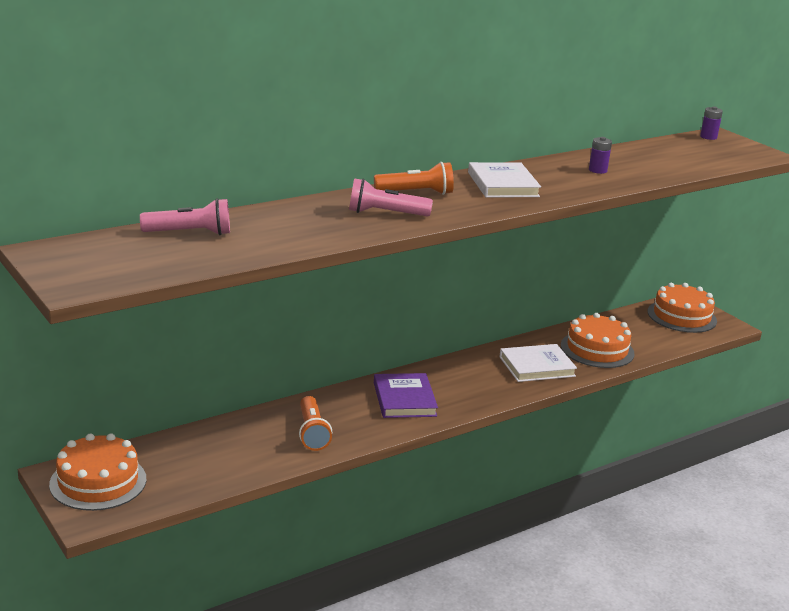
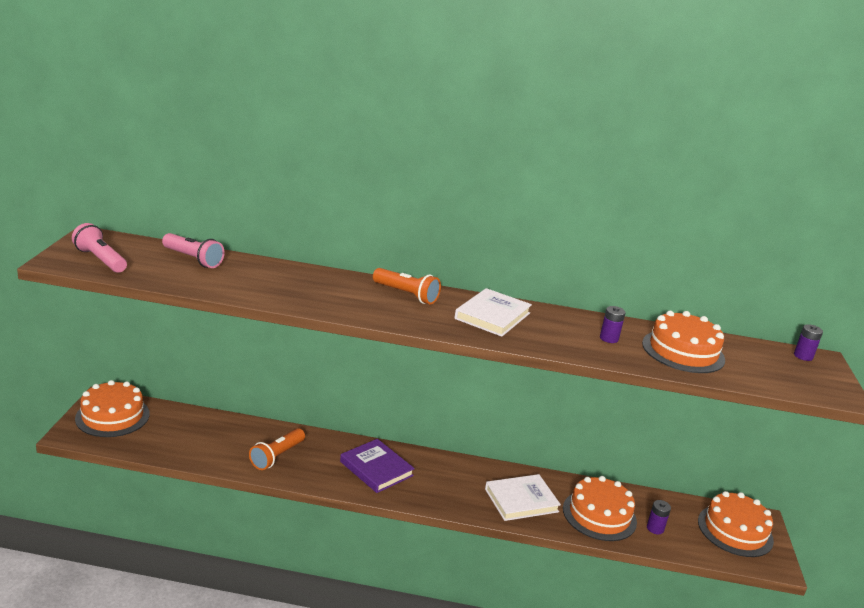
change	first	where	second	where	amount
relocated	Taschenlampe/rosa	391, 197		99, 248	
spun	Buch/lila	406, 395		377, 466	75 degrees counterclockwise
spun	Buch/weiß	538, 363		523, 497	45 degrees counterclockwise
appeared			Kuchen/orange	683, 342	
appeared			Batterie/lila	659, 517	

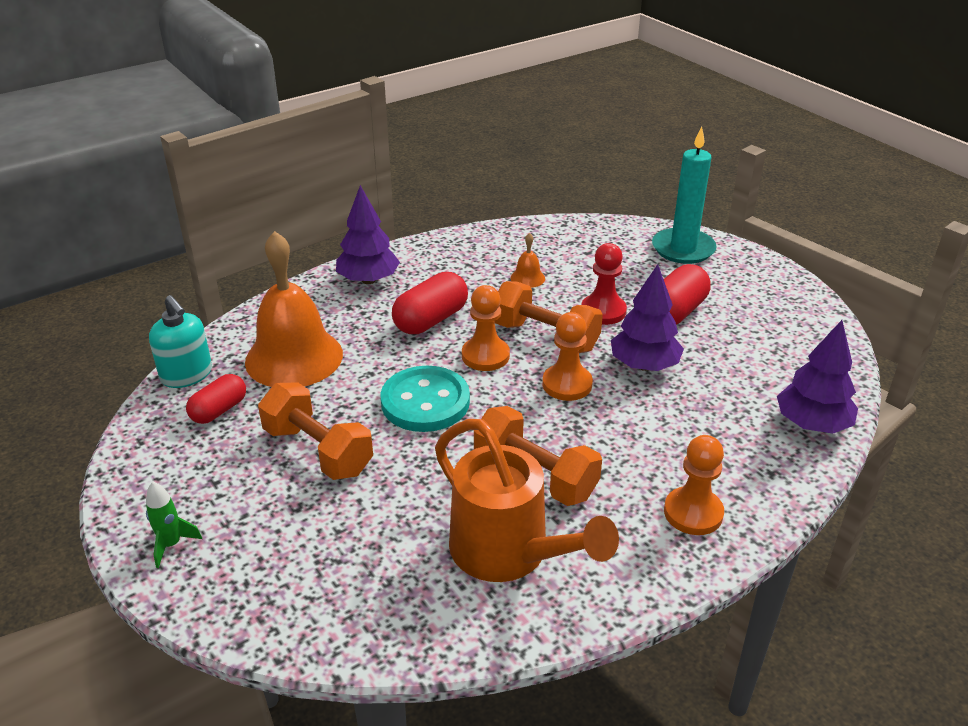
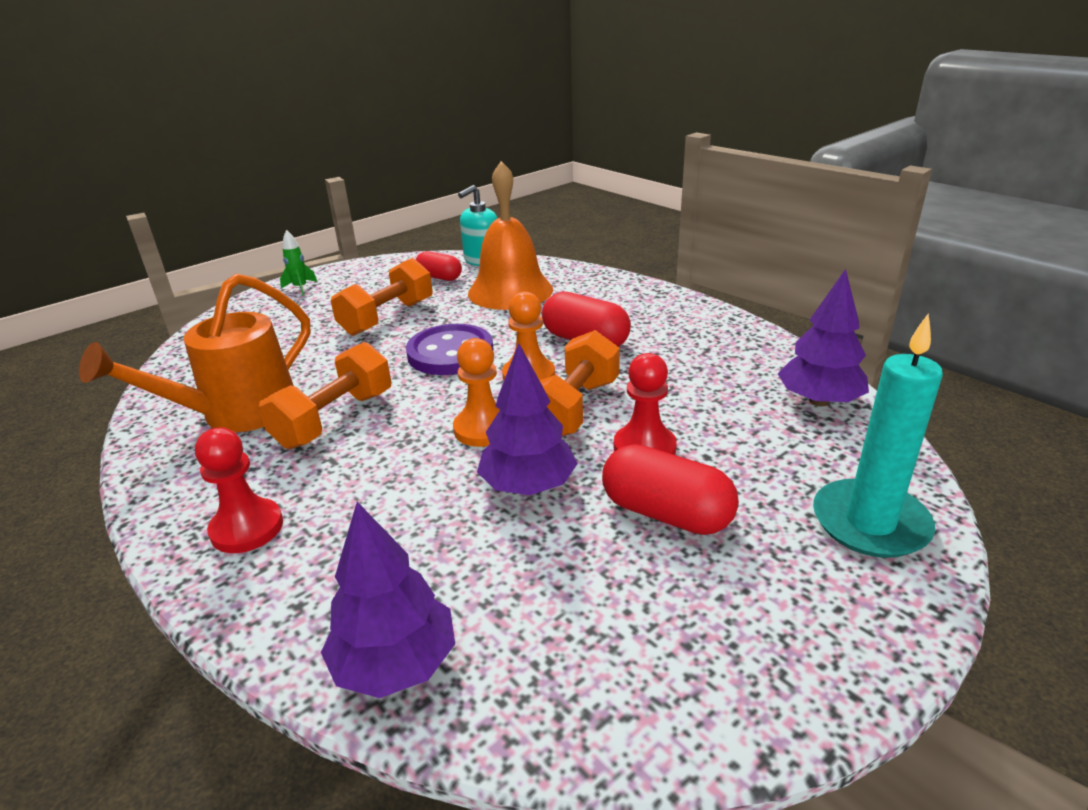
change	first	where	second	where	amount
colour	Bauer/orange	694, 485	Bauer/rot	239, 490	
colour	Knopf/türkis	425, 399	Knopf/lila	449, 349	
relocated	Baum/lila	368, 234		823, 338	
missing	Glocke/orange	527, 260			

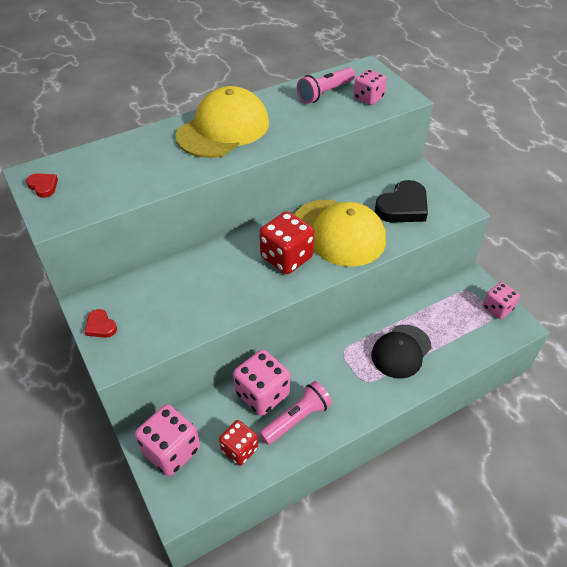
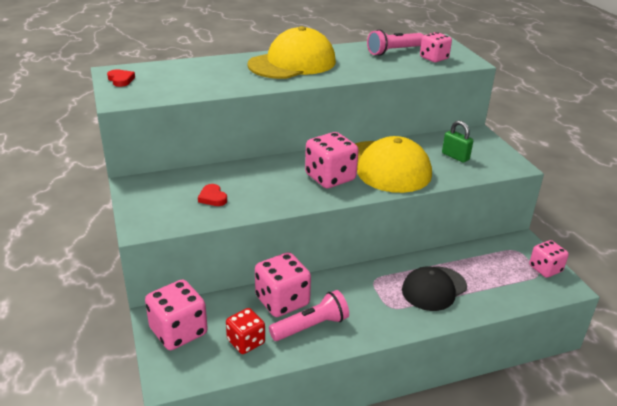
change	first	where	second	where	amount
relocated	Herz/rot	101, 323		212, 195	
colour	Spielwürfel/rot	287, 242	Spielwürfel/rosa	332, 160	
exchanged	Herz/schwarz	401, 201	Vorhängeschloss/grün	457, 142	

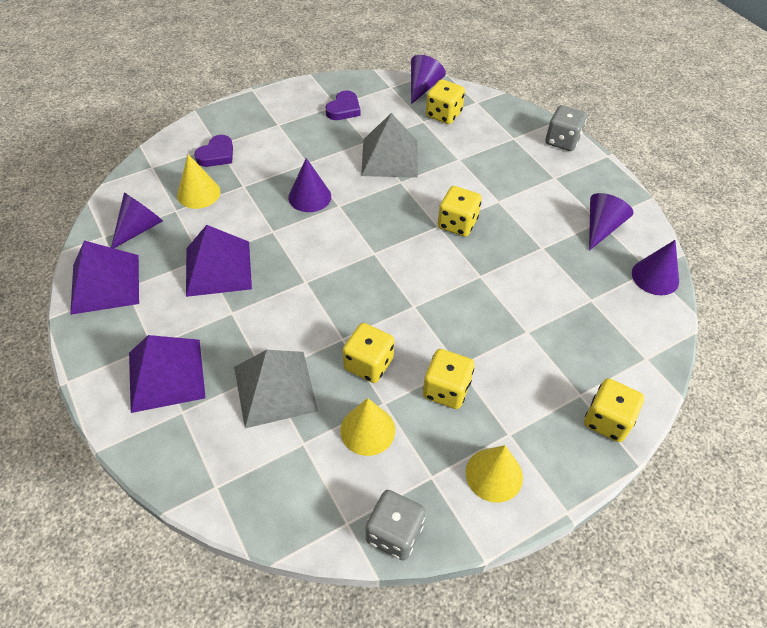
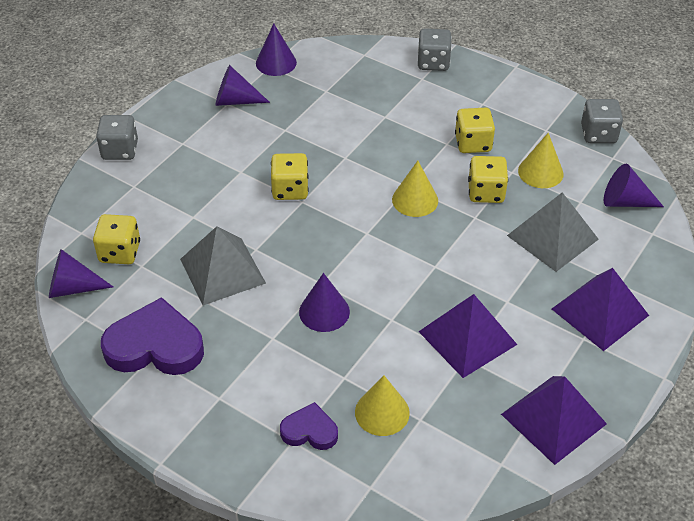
change	first	where	second	where	amount
size	Herz/lila	343, 105		152, 336	x1.83
relocated	Kegel/gelb	494, 474		415, 189	
colour	Spielwürfel/gelb	614, 410	Spielwürfel/grau	435, 49	
relocated	Kegel/lila	137, 220		634, 185	

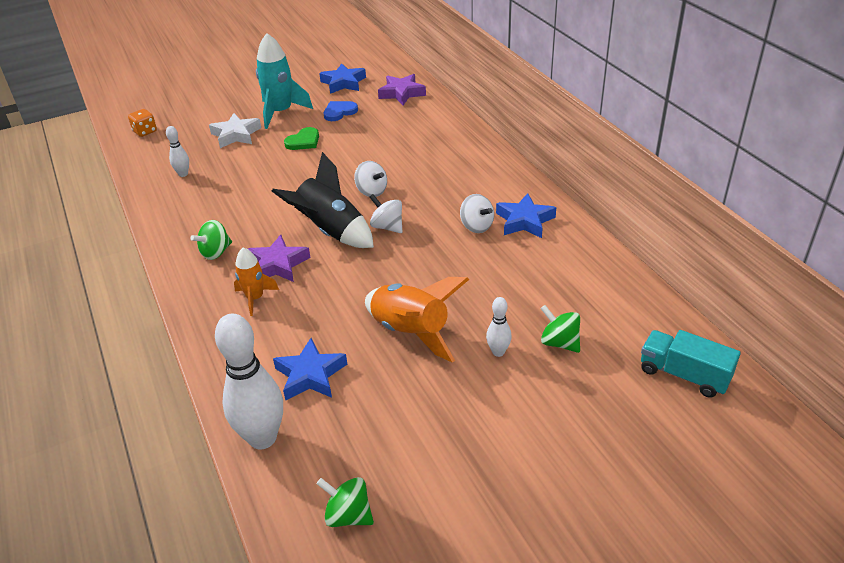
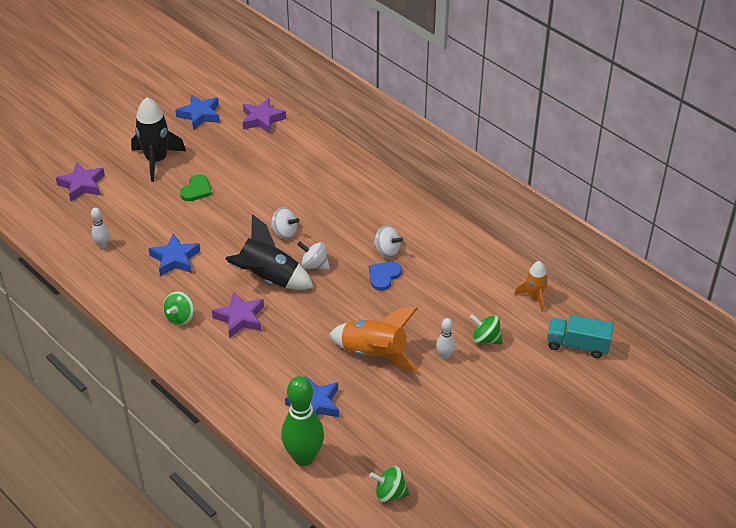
change	first	where	second	where	amount
appeared			Stern/lila	80, 182	
colour	Rakete/türkis	284, 81	Rakete/schwarz	158, 139	
relocated	Stern/blau	526, 215		174, 254	
colour	Bowlingkegel/weiß	249, 381	Bowlingkegel/grün	302, 421	
relocated	Herz/blau	341, 111		385, 276	
relocated	Rakete/orange	256, 282		531, 286	
missing	Spielwürfel/orange	142, 123			
missing	Stern/weiß	235, 130			

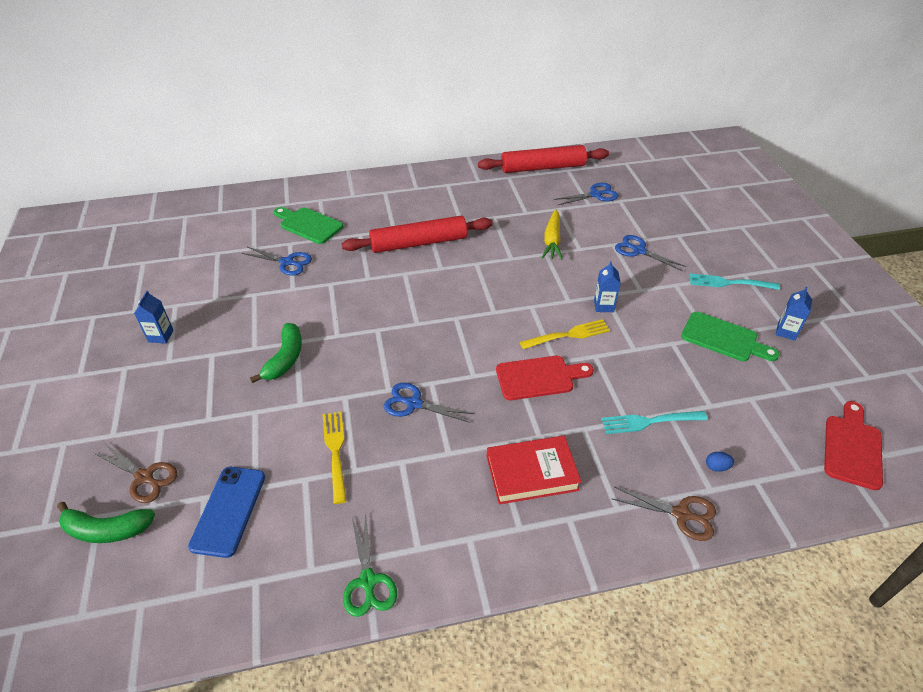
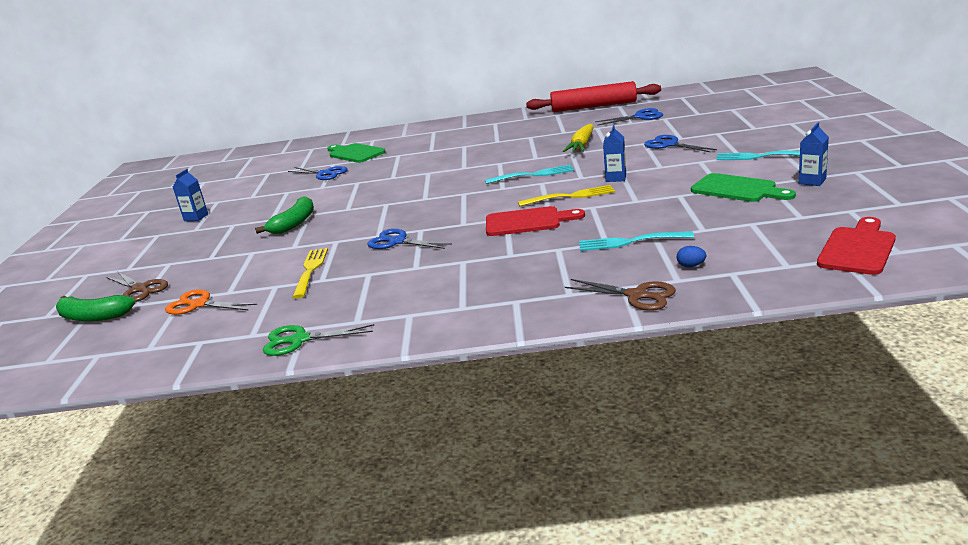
change	first	where	second	where	amount
exchanged	Handy/blau	226, 512	Schere/orange	211, 302	
spun	Schere/grün	370, 564		318, 340	90 degrees clockwise
appeared			Gabel/türkis	529, 174	
missing	Nudelholz/rot	417, 234			
missing	Buch/rot	534, 470			

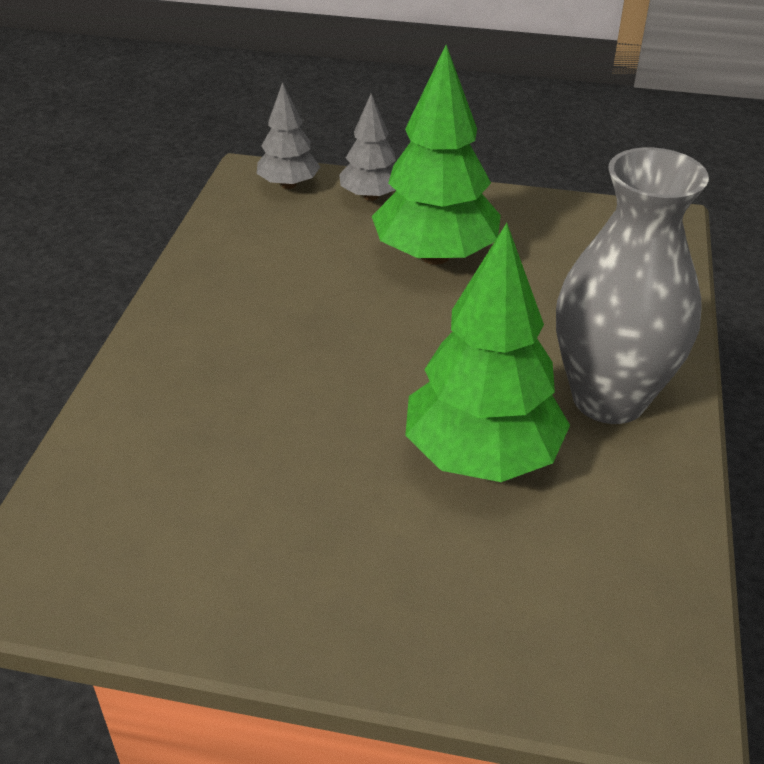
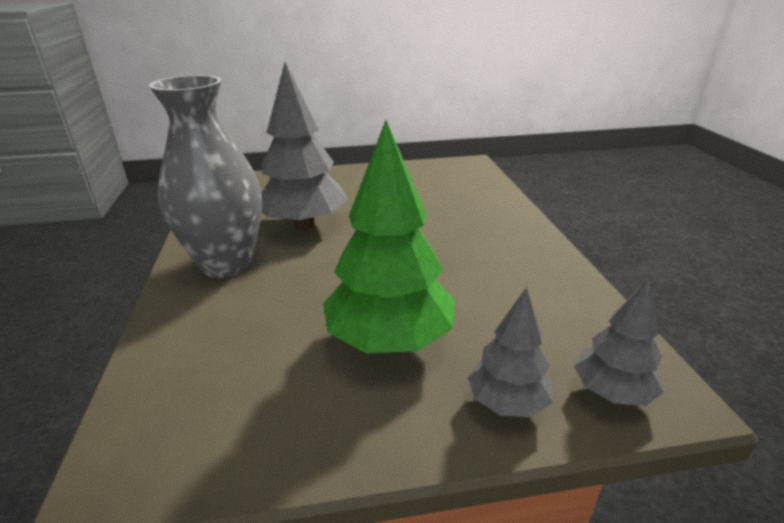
change	first	where	second	where	amount
colour	Baum/grün	487, 352	Baum/grau	304, 146	

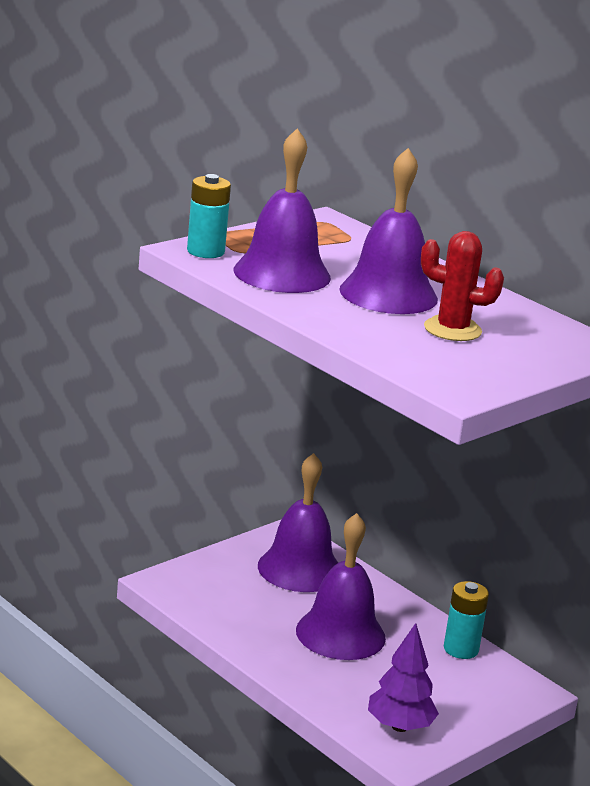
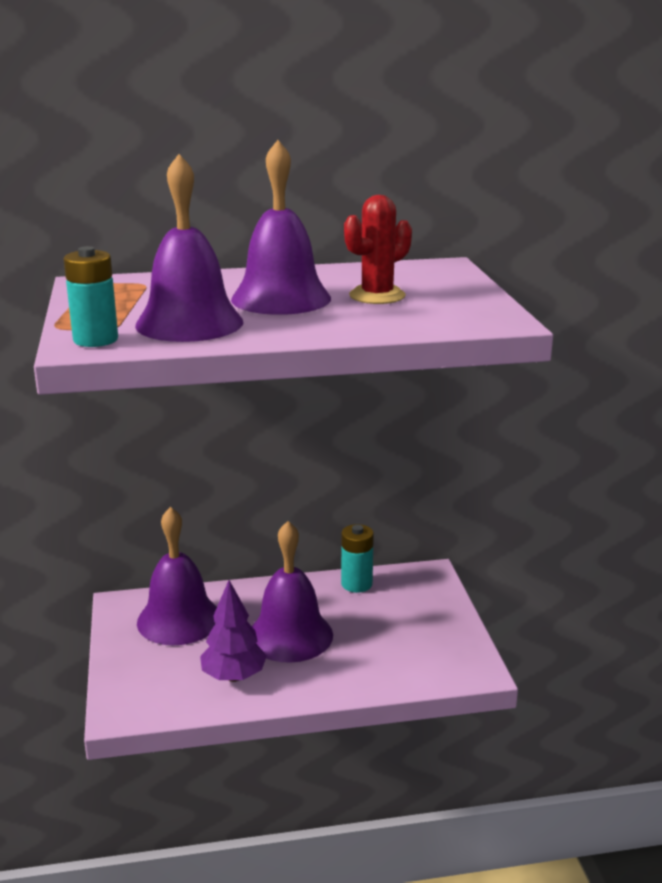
change	first	where	second	where	amount
relocated	Baum/lila	403, 677		233, 631	

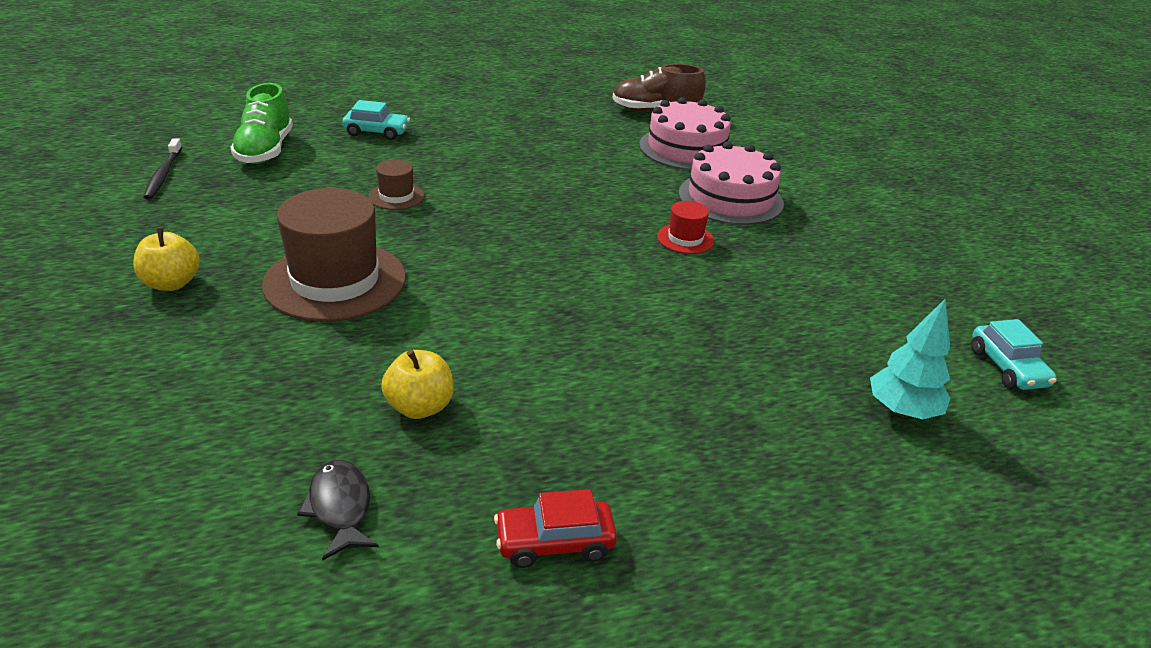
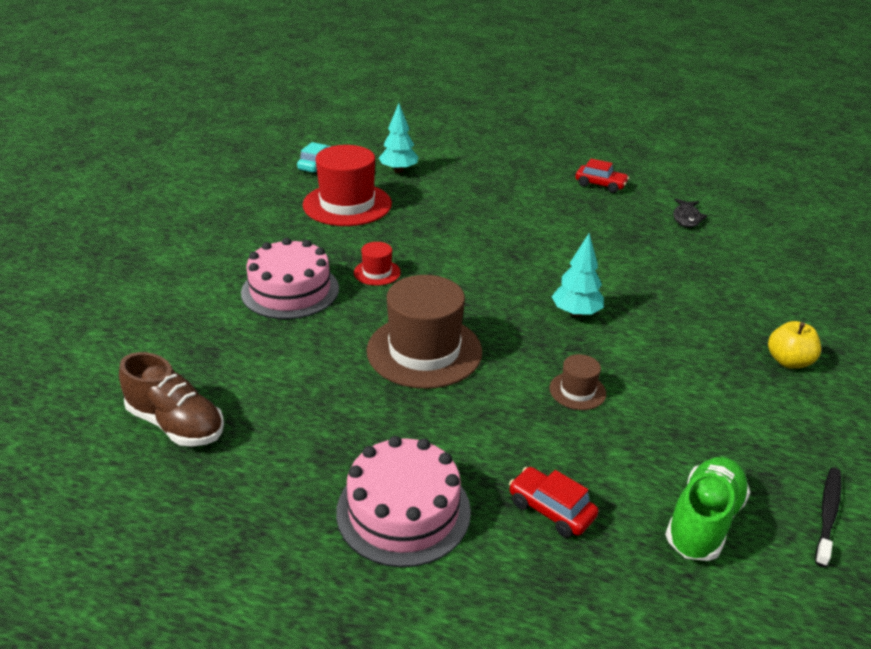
change	first	where	second	where	amount
appeared			Hut/rot	347, 185	
relocated	Kuchen/rosa	685, 133		403, 501	
relocated	Hut/braun	334, 255		424, 332	
colour	Auto/türkis	376, 120	Auto/rot	553, 502	
appeared			Baum/türkis	578, 275	
missing	Apfel/gelb	417, 384			

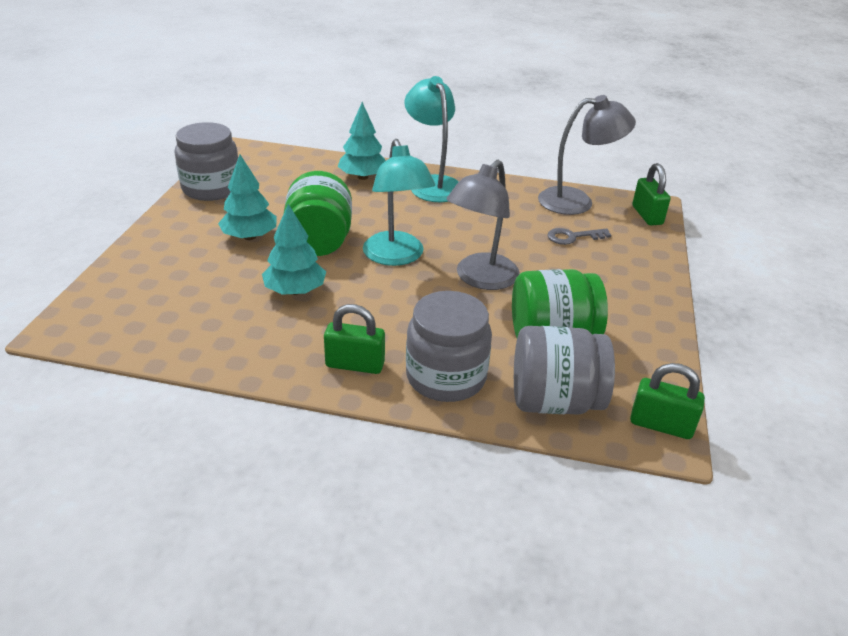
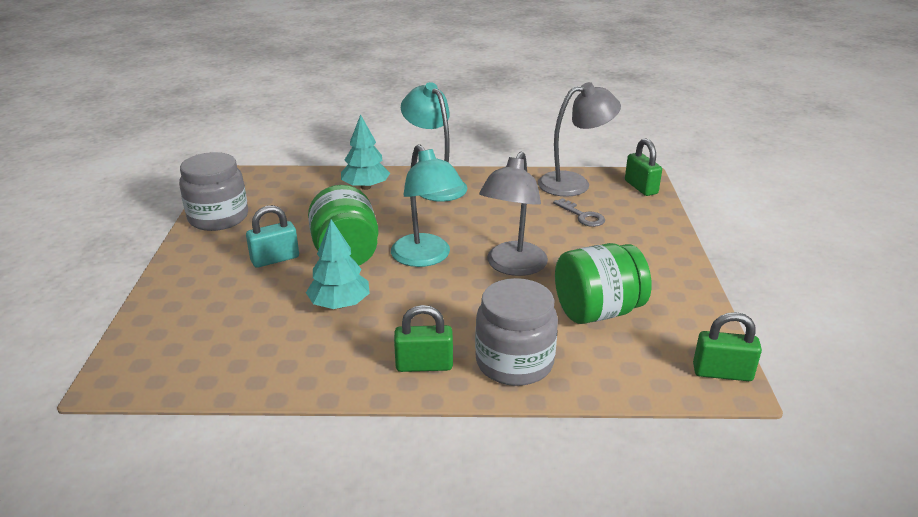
change	first	where	second	where	amount
exchanged	Baum/türkis	247, 197	Vorhängeschloss/türkis	272, 236	
spun	Schlüssel/grau	579, 236		579, 212	105 degrees counterclockwise
missing	Einmachglas/grau	564, 370			

